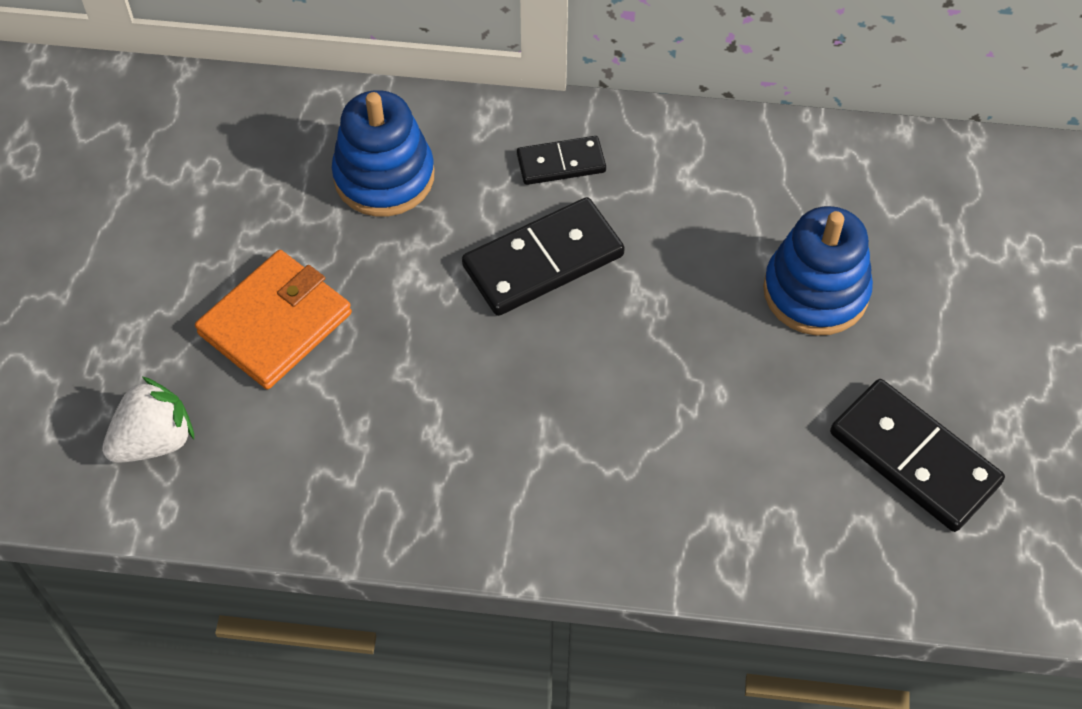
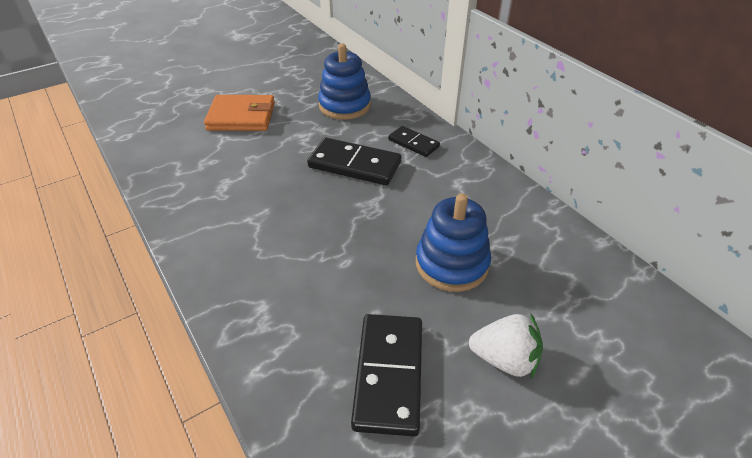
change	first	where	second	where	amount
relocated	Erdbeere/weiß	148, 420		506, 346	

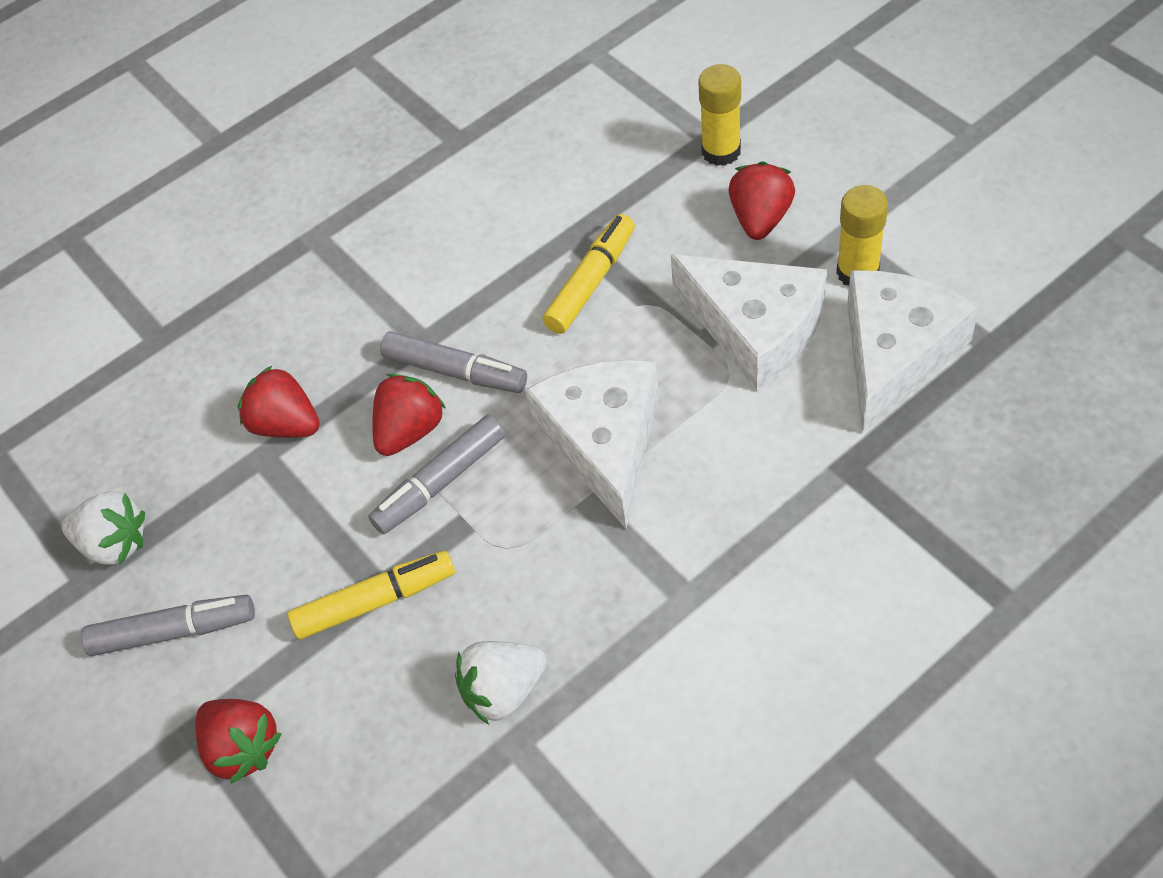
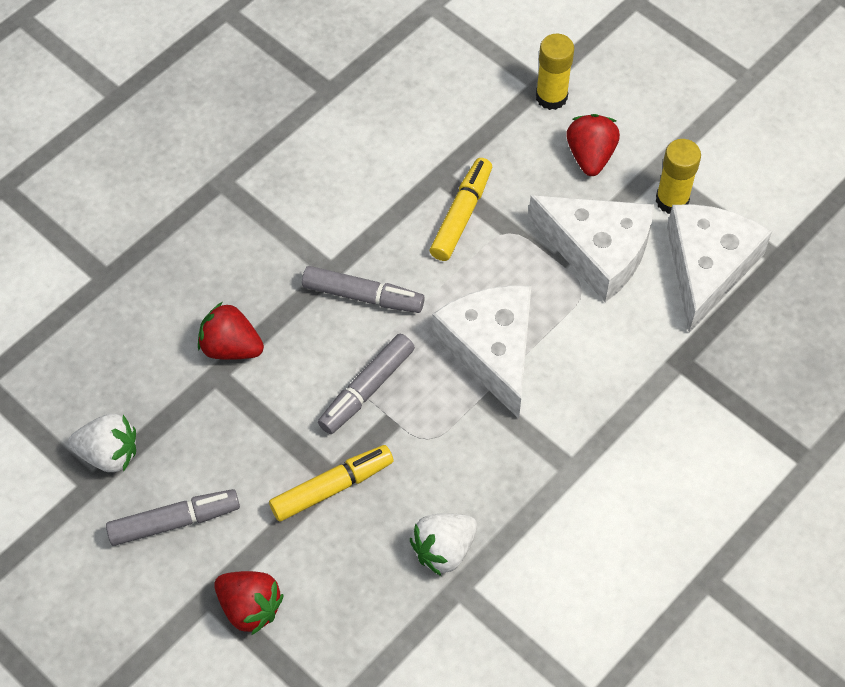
change	first	where	second	where	amount
missing	Erdbeere/rot	409, 415			

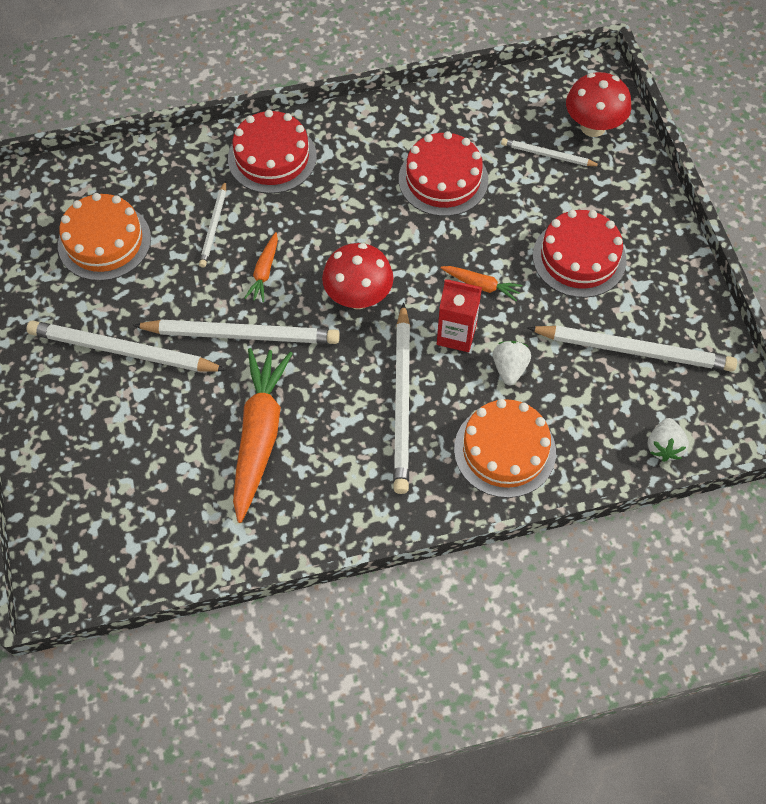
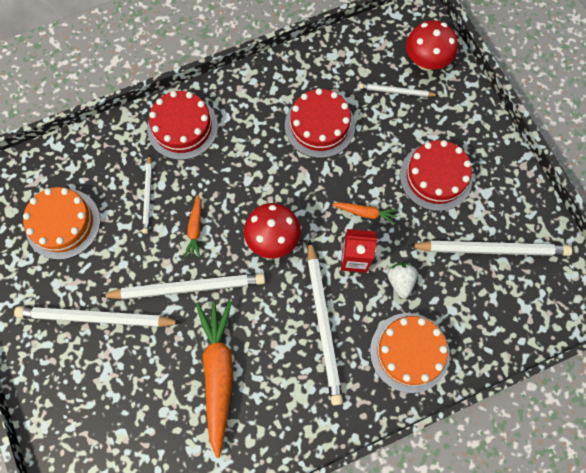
change	first	where	second	where	amount
missing	Erdbeere/weiß	668, 440			

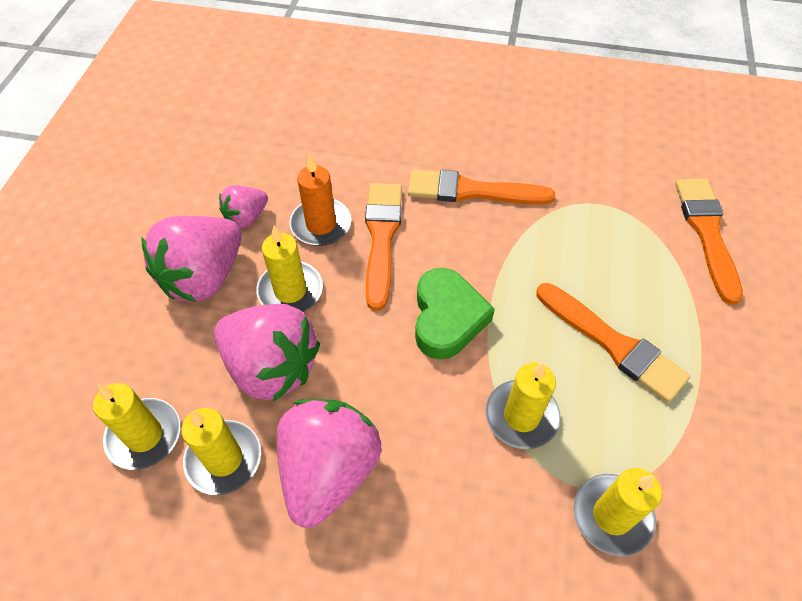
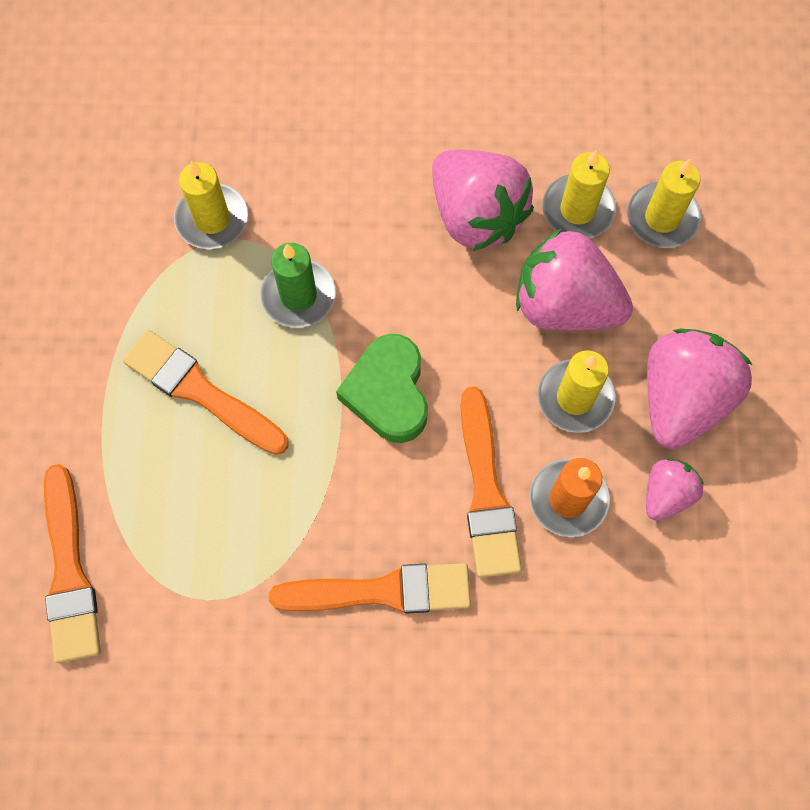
change	first	where	second	where	amount
colour	Kerze/gelb	523, 406	Kerze/grün	298, 285	
spun	Erdbeere/rosa	328, 463		483, 200	45 degrees counterclockwise

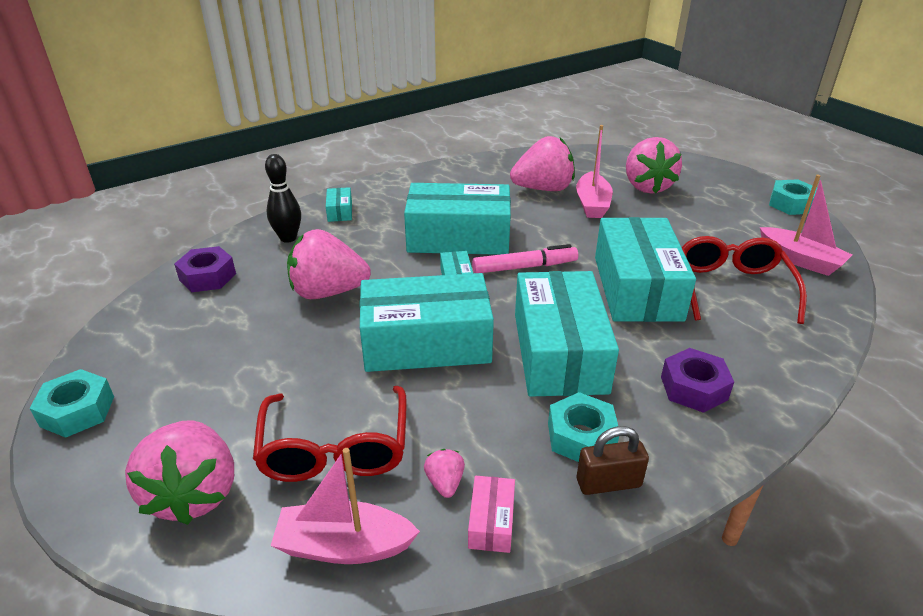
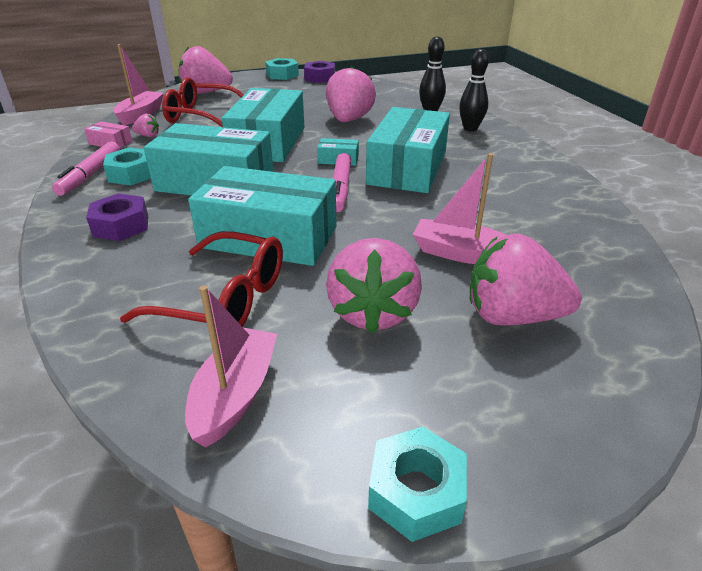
change	first	where	second	where	amount
exchanged	Vorhängeschloss/braun	613, 460	Filzstift/rosa	86, 168	
spun	Boot/rosa	806, 225		231, 367	135 degrees clockwise
relocated	Sechskantmutter/lila	205, 269		319, 72	
relocated	Erdbeere/rosa	542, 163		374, 285	
exchanged	Schachtel/türkis	339, 204	Bowlingkegel/schwarz	474, 90	

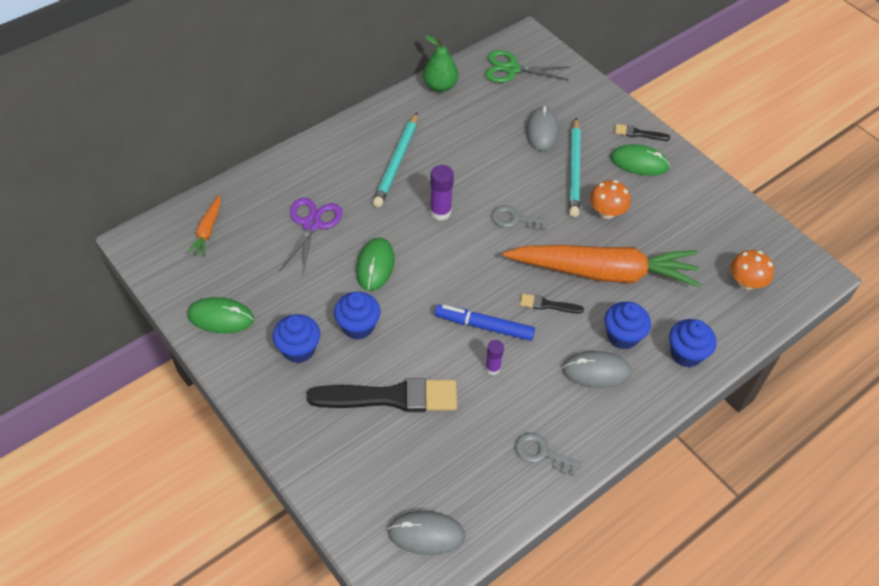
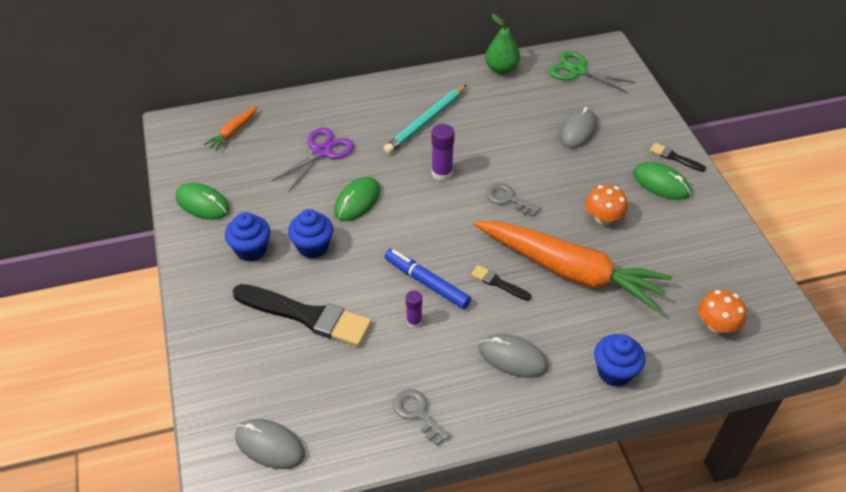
change	first	where	second	where	amount
missing	Bleistift/türkis	575, 167			
missing	Muffin/blau	627, 325			

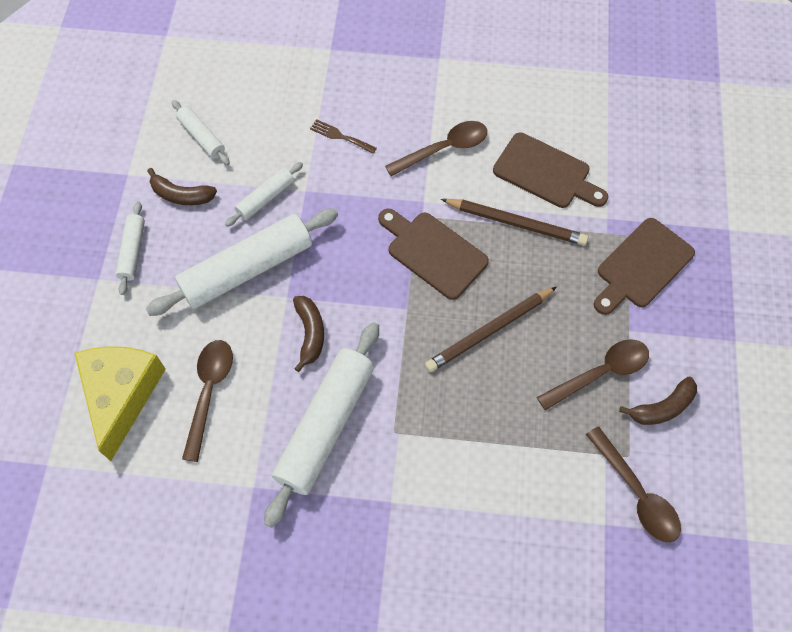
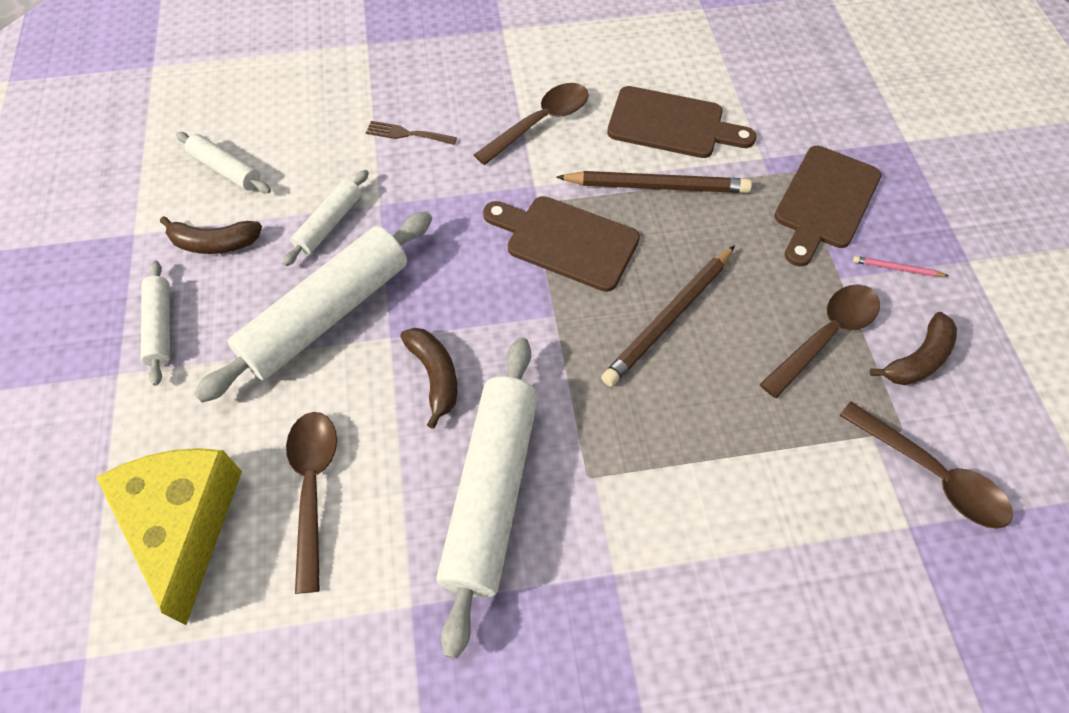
change	first	where	second	where	amount
appeared			Bleistift/rosa	900, 266	

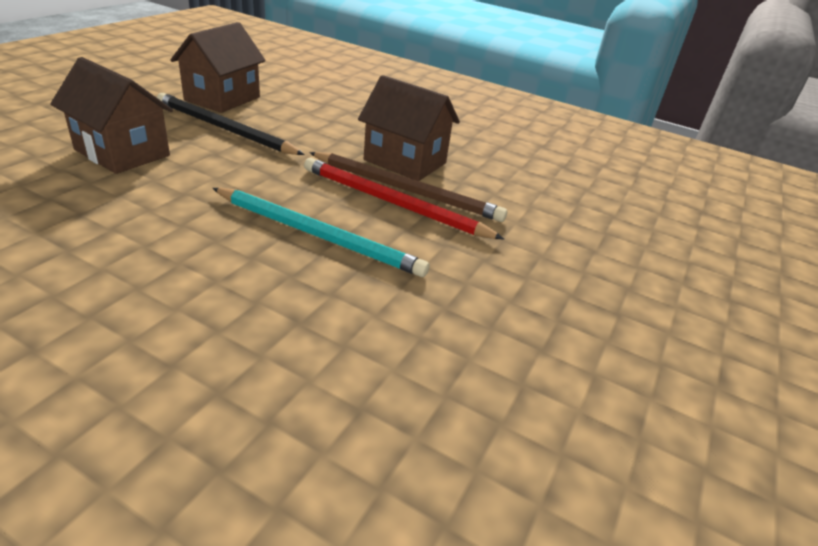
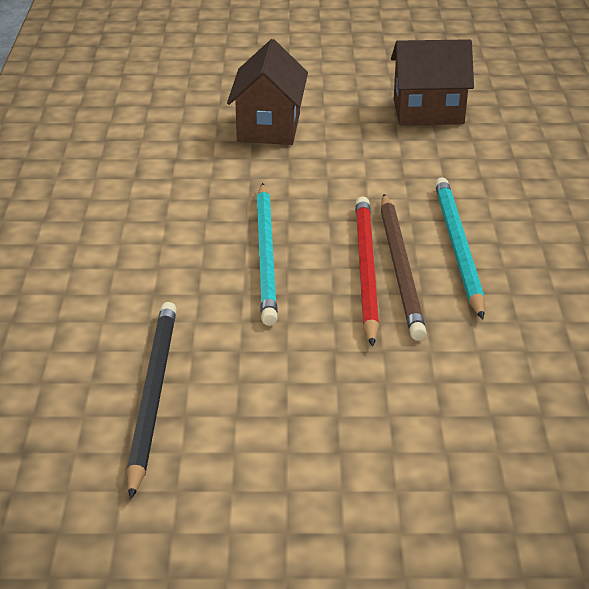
change	first	where	second	where	amount
relocated	Bleistift/schwarz	231, 124		152, 400	
exchanged	Haus/braun	409, 128	Bleistift/türkis	460, 248	

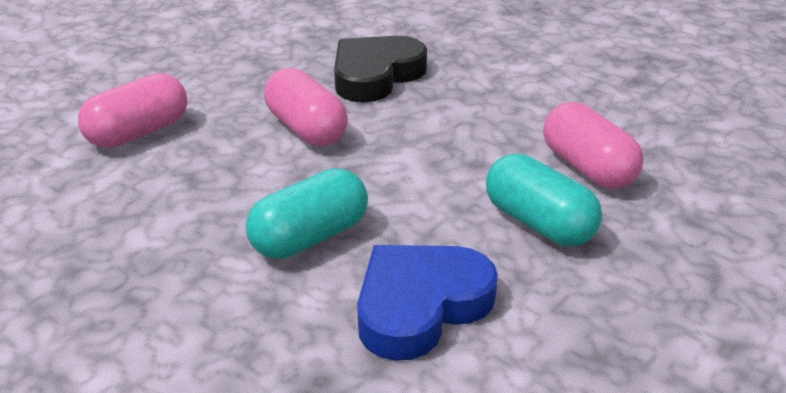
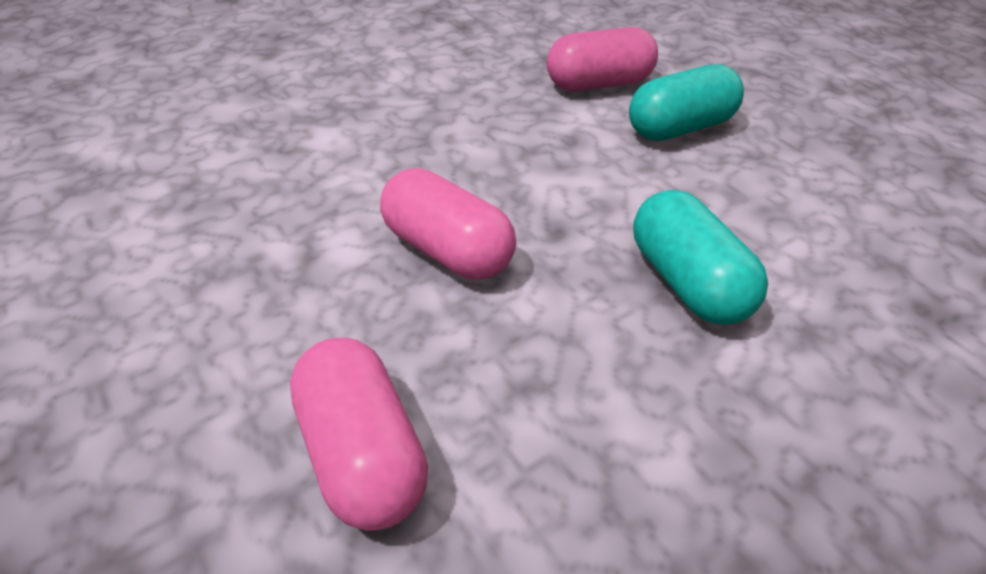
change	first	where	second	where	amount
spun	Kapsel/rosa	306, 107		448, 224	60 degrees clockwise
missing	Herz/schwarz	380, 69			
missing	Herz/blau	427, 303			

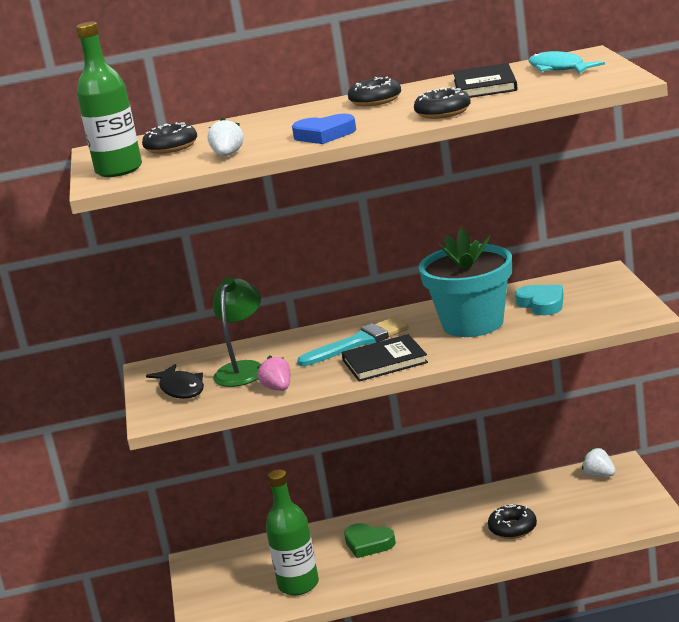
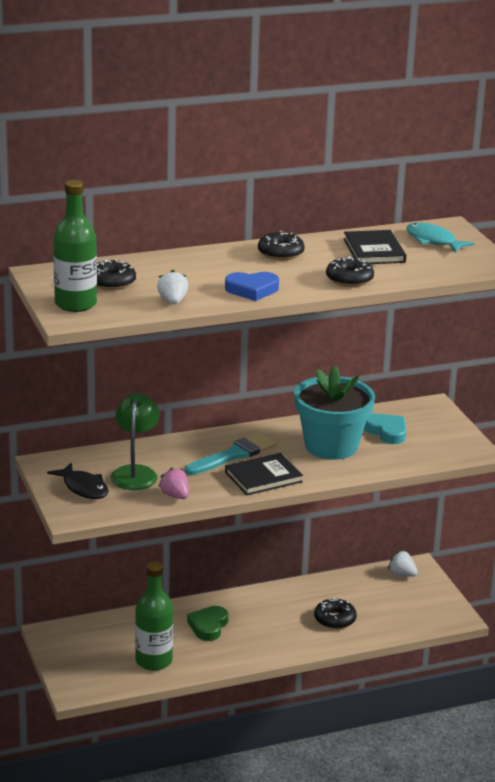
change	first	where	second	where	amount
spun	Herz/grün	370, 540		207, 623	90 degrees clockwise

